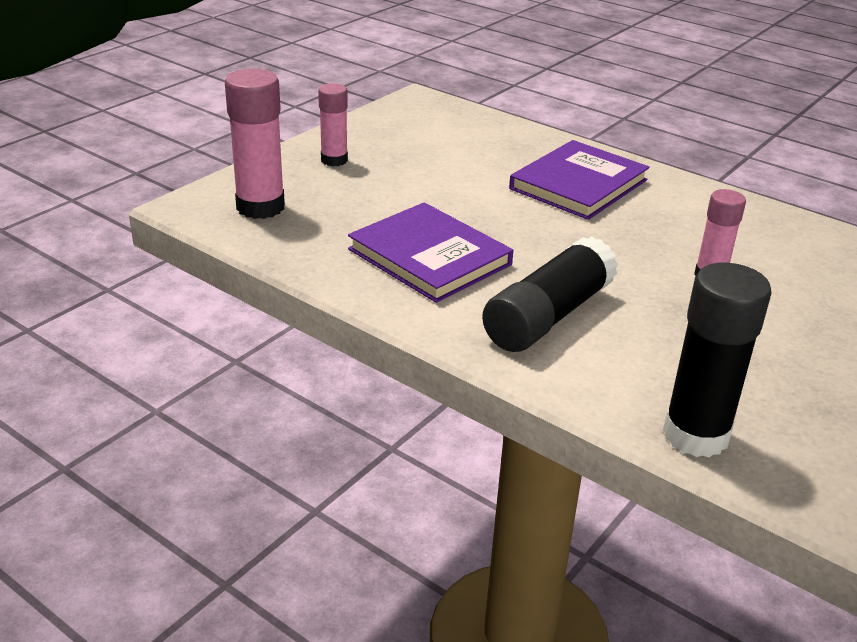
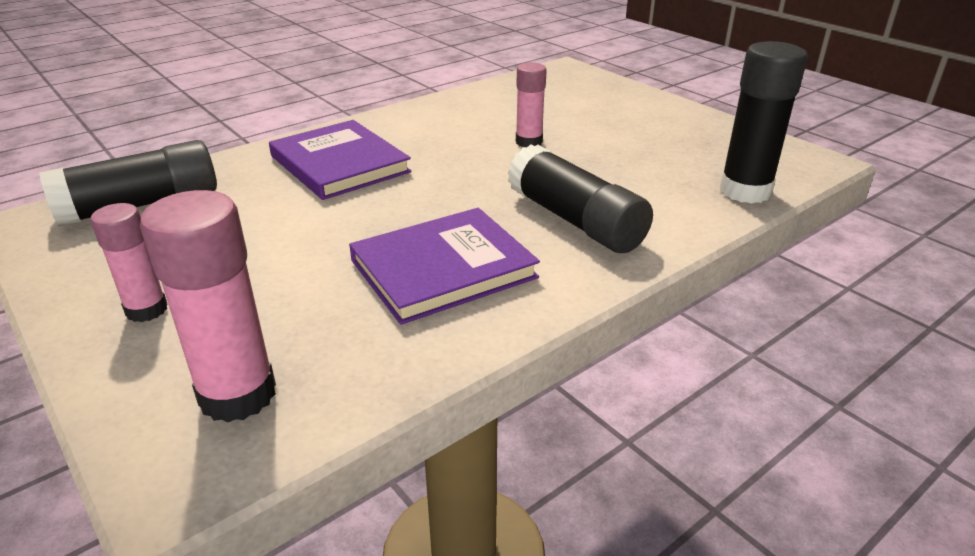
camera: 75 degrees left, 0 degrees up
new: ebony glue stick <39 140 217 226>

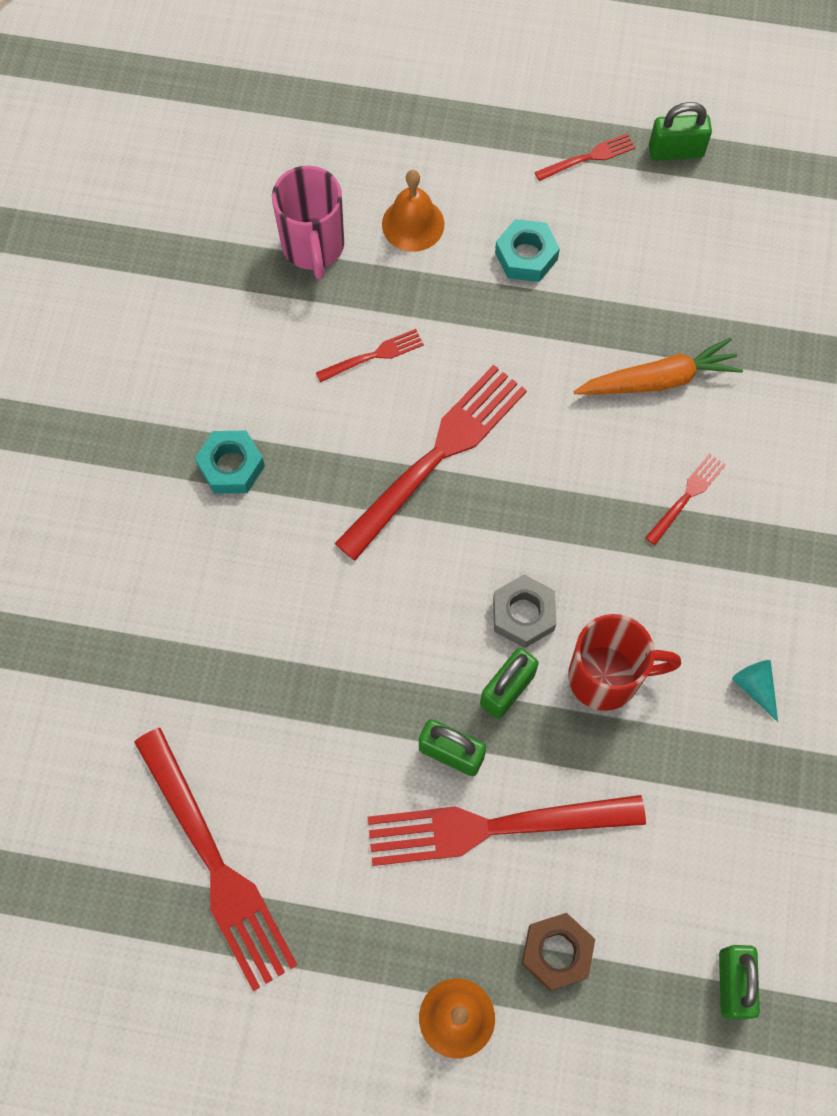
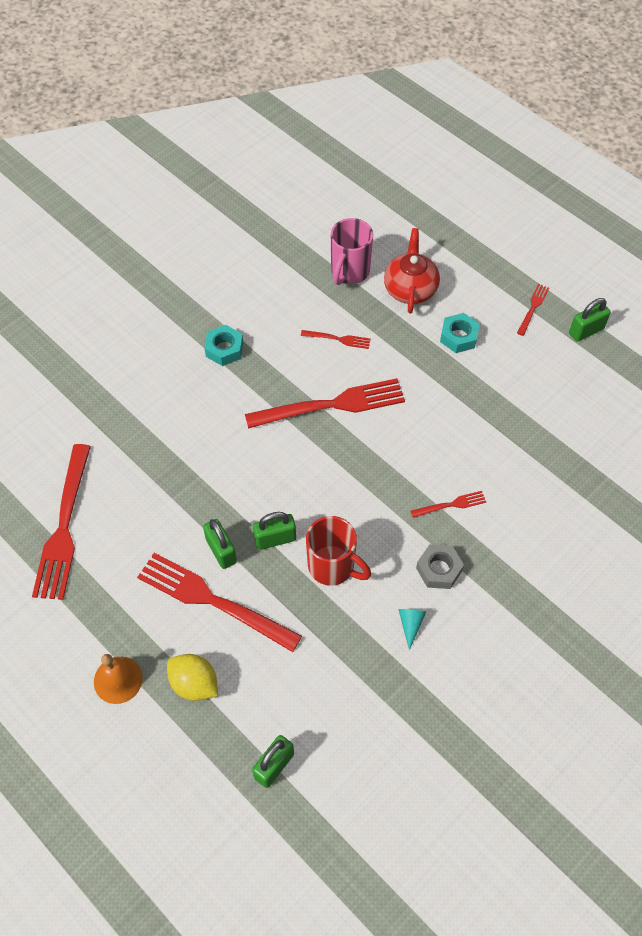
camera: 35 degrees right, 10 degrees down
gone: bright orange toy carrot <573 338 743 395>
shifted: ash-grey hex nut <493 575 556 648> to <416 544 464 589>
swapped: bright orange hand bell <382 170 444 252> to crimson tea pot <384 228 440 314>; brown hex nut <522 913 595 991> to golden toy lemon <167 654 218 701>
rotated: leaf-green lock <649 102 712 161> = <569 298 611 342> 60 degrees counterclockwise; crimson dinner fork <535 134 636 181> = <517 284 549 336> 75 degrees counterclockwise

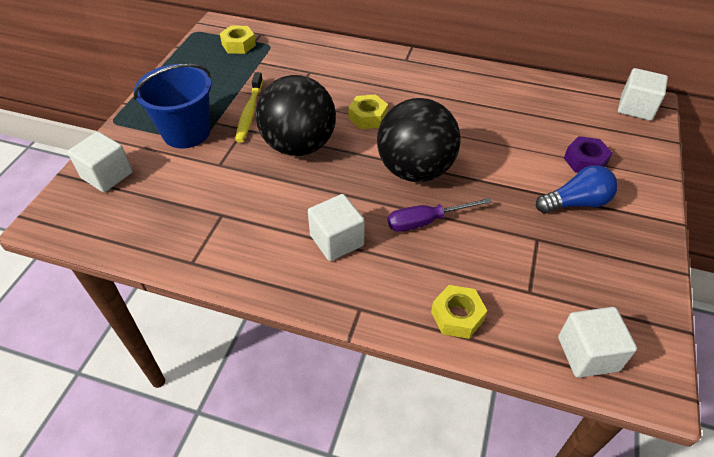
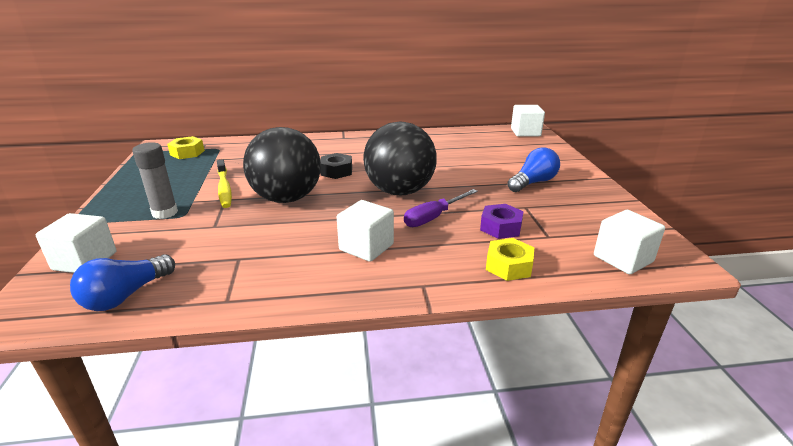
camera: 25 degrees left, 20 degrees down
new: royal blue bulb <70 254 175 311>
shifted: purple hex nut <564 136 612 173> to <480 204 524 239>
swapped: royal blue bucket <134 64 212 148> to ash-grey glue stick <132 142 178 219>
repainted: golden hex nut <348 94 388 129> to ebony hex nut <320 153 352 179>

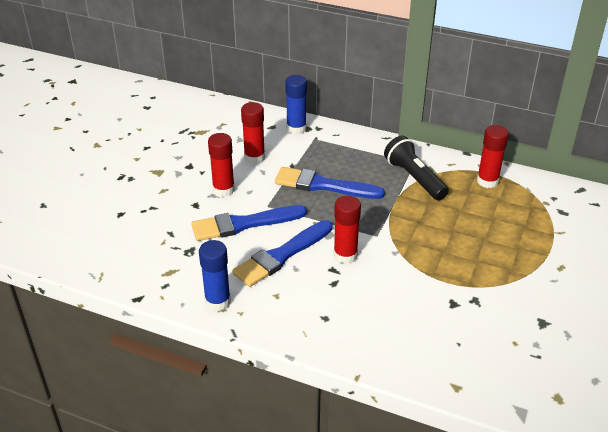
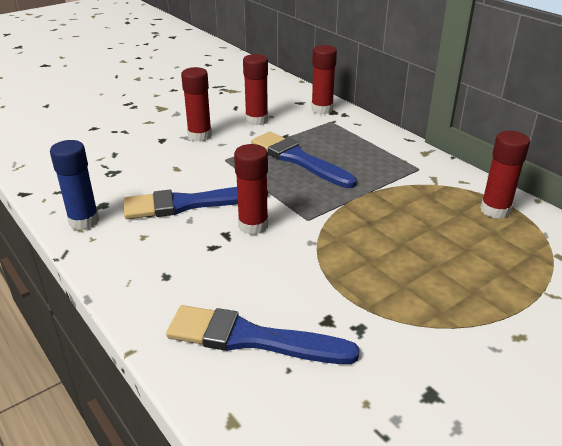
camera: 30 degrees right, 5 degrees down
gone: ebony flashlight <384 136 449 201>
shifted: royal blue paintbrush <191 205 307 241> to <166 305 360 364>
repainted: royal blue glue stick <285 75 307 134> to crimson glue stick <311 45 337 114>

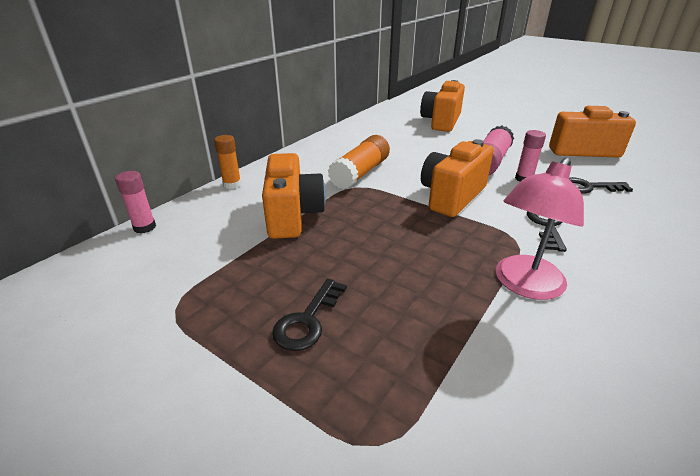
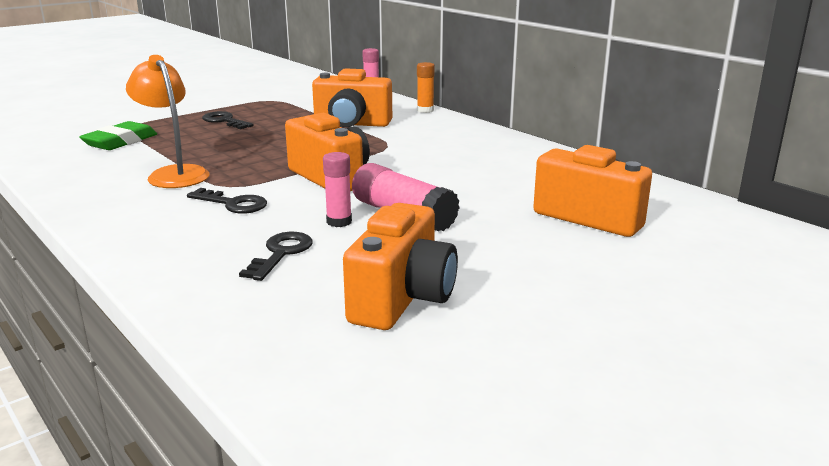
camera: 105 degrees right, 10 degrees down
gone: bright orange glue stick <328 135 390 189>
new: leaf-green eraser <79 121 157 150>
repainted: pink lamp <496 157 584 300> to bright orange lamp <126 55 209 188>

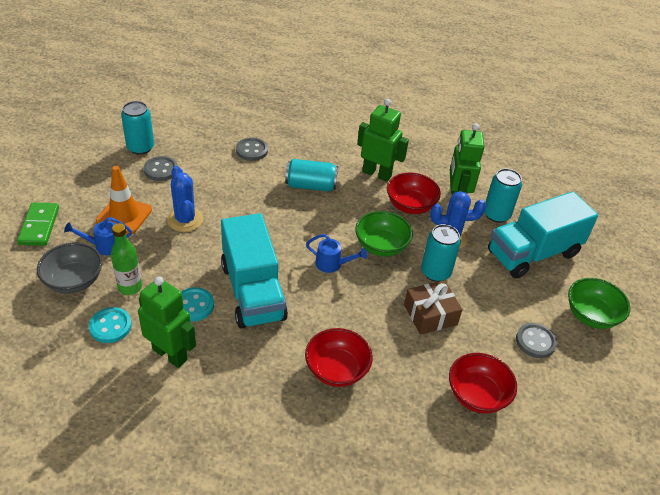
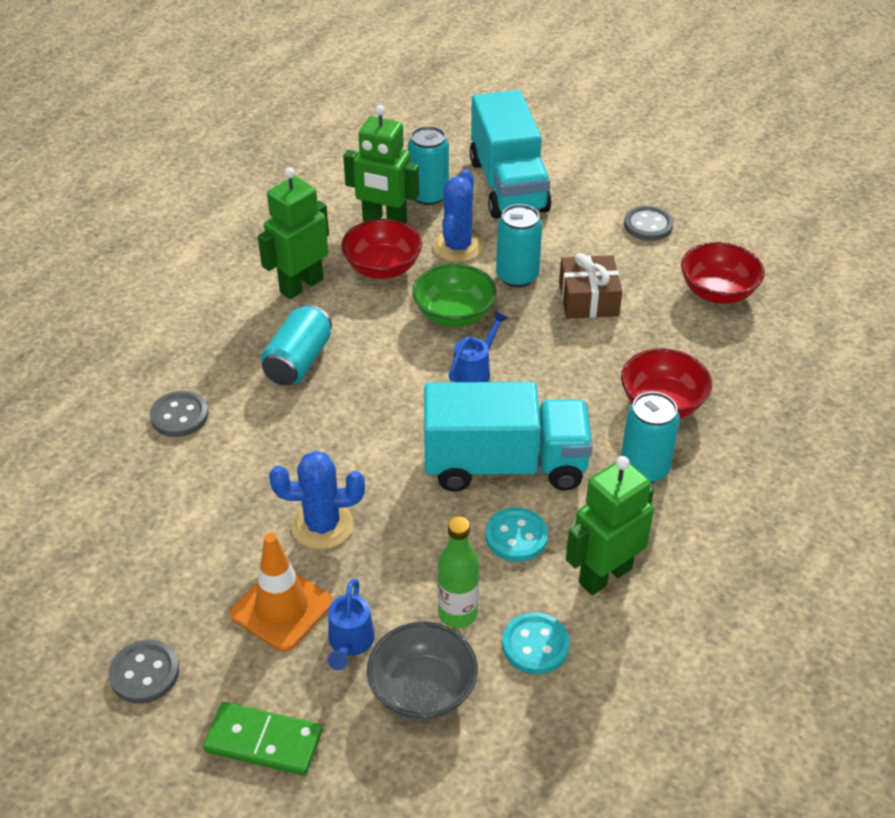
camera: 70 degrees left, 0 degrees up
gone: leaf-green bowl <568 278 631 329>
shifted: turquoise soda can <121 101 154 155> to <621 392 680 483>; ash-grey button <144 156 178 181> to <109 640 179 704>

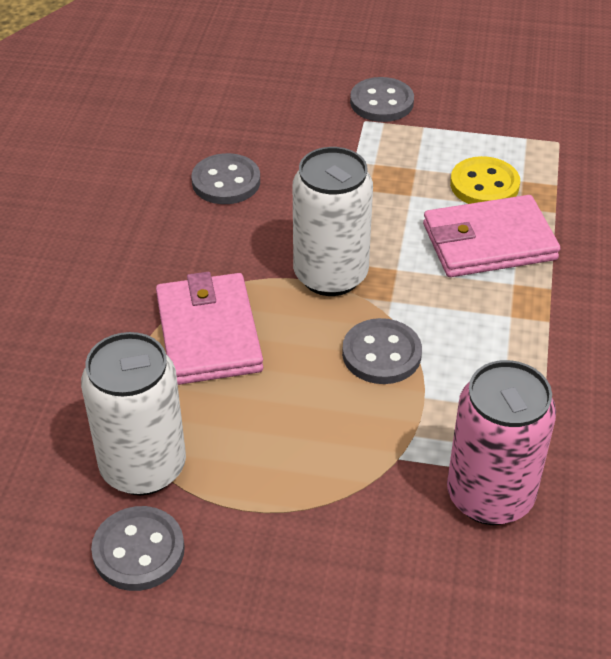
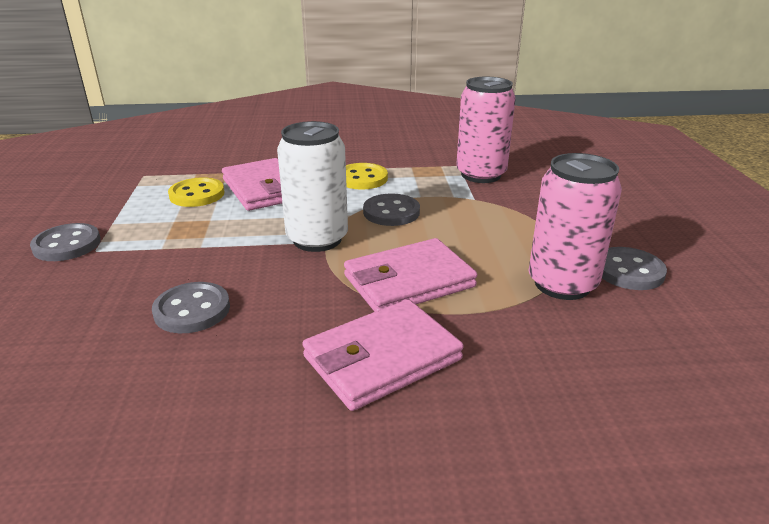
camera: 105 degrees left, 15 degrees down
new: golden button <346 163 388 190>; pink card wallet <302 299 464 411>
repainted: pure white soda can <81 332 186 495> to pink soda can <528 153 622 300>

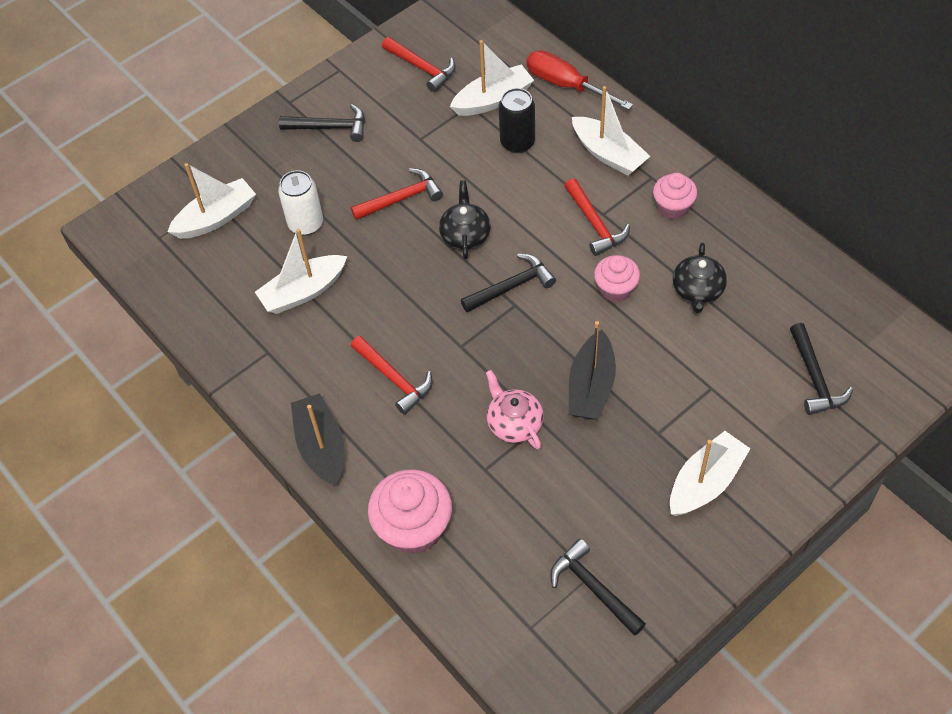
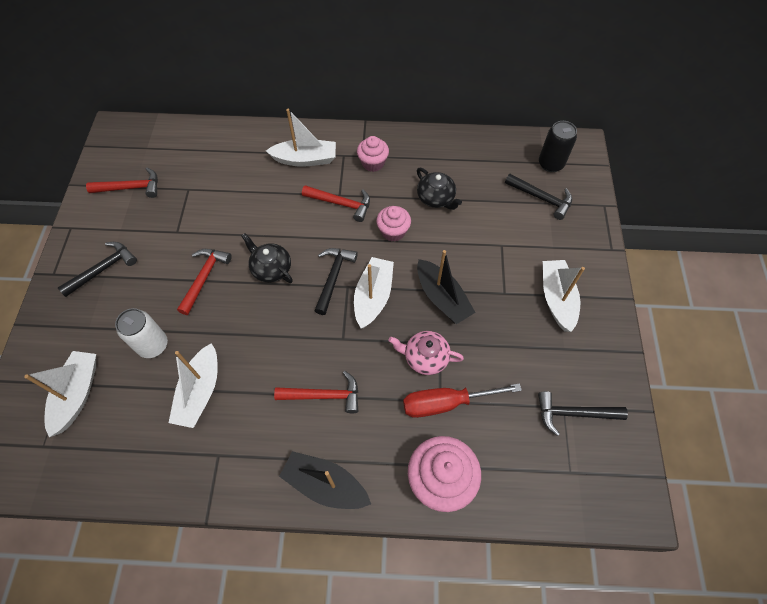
camera: 50 degrees left, 5 degrees up
shifted: pure white toy boat <450 40 534 116> to <354 257 394 328>; crimson hand screwdriver <527 50 633 110> to <403 383 522 418>; ebony soda can <499 88 535 153> to <539 121 577 172>

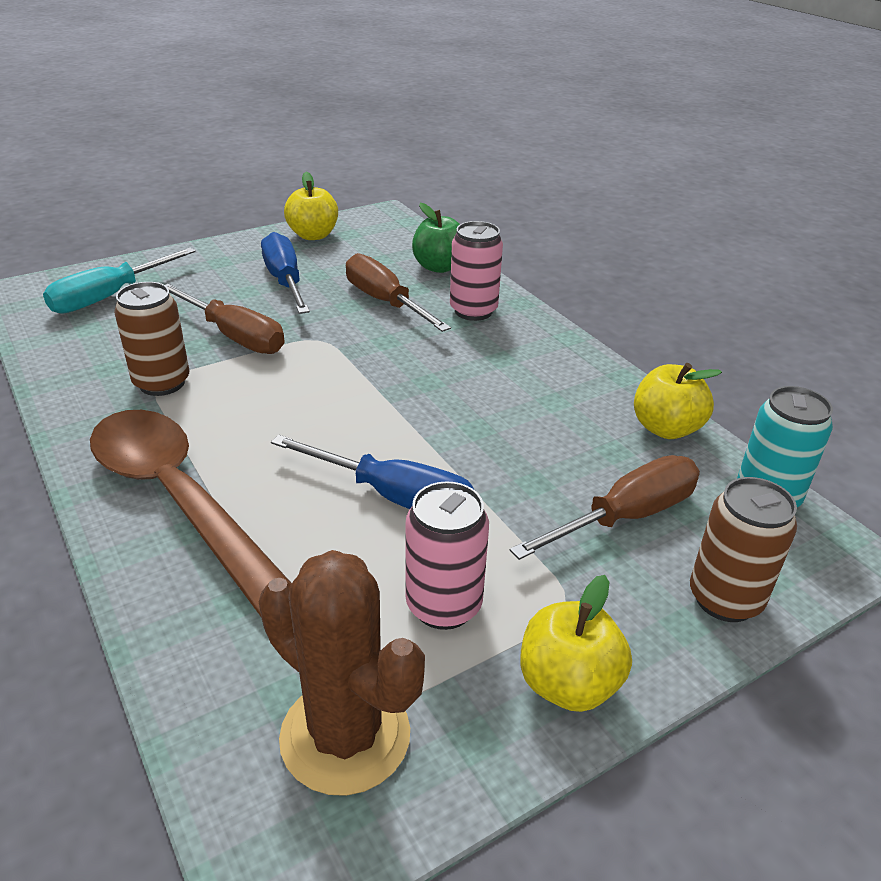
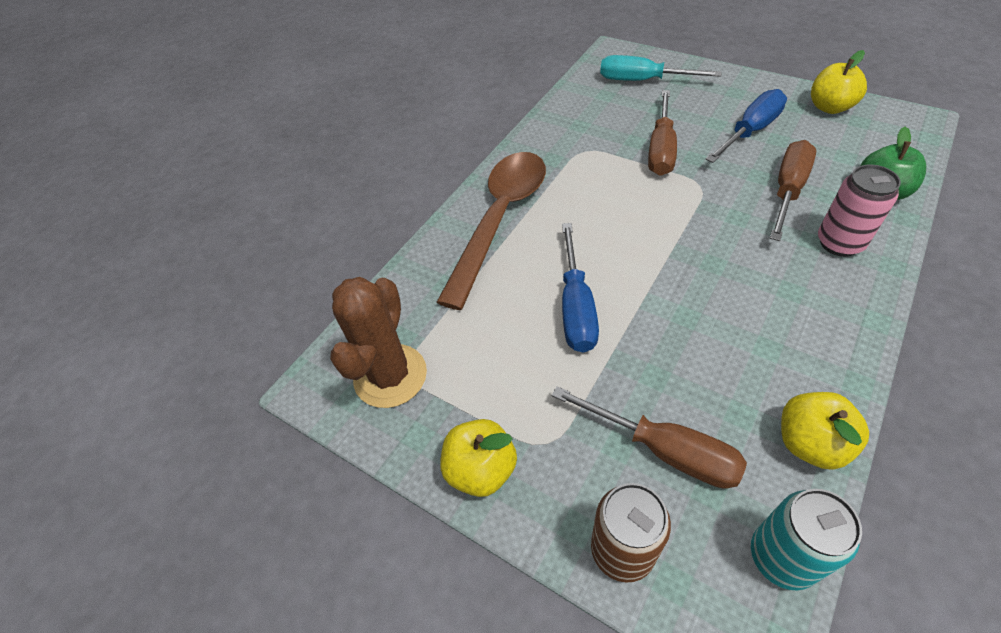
camera: 70 degrees right, 15 degrees up
gone: brown soda can <114 282 189 396>; pink soda can <406 481 489 630>

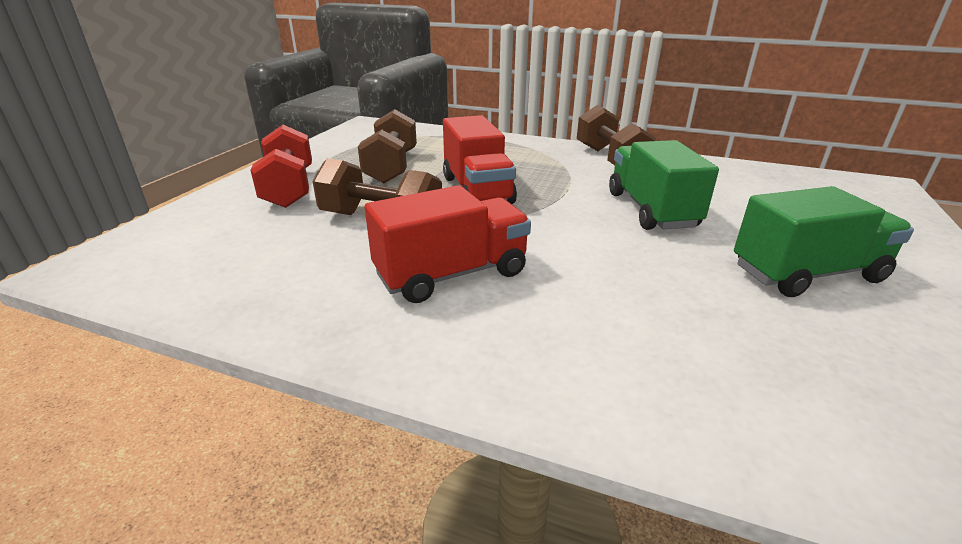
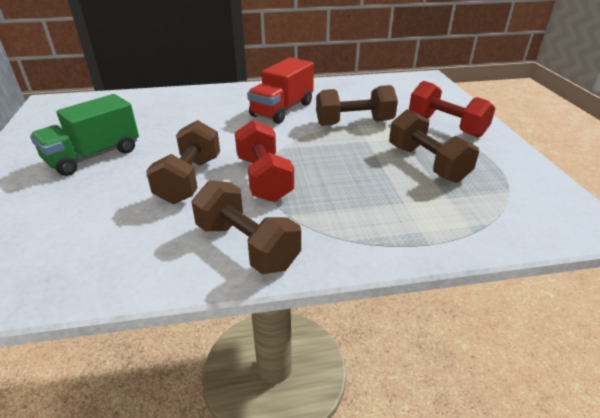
camera: 150 degrees right, 5 degrees up
gone: crimson lorry <443 115 517 204>
new: crimson dumbbell <235 120 294 202>
swapped: leaf-green lorry <609 140 719 230> to brown dumbbell <146 120 220 204>

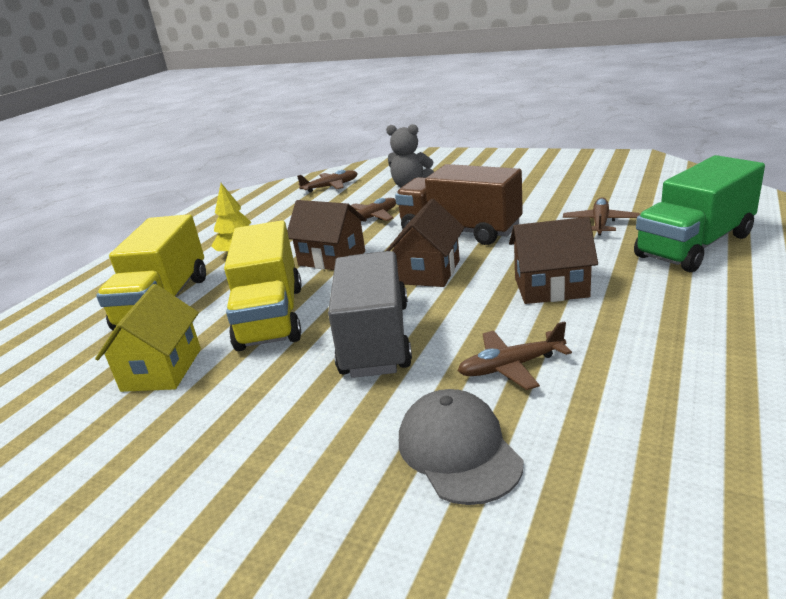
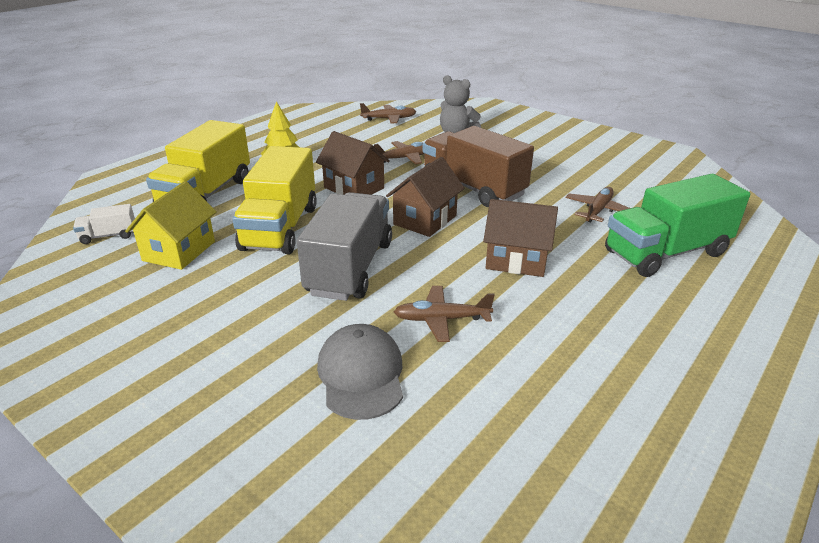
camera: 10 degrees right, 5 degrees up
new: pure white lorry <73 204 135 244>

